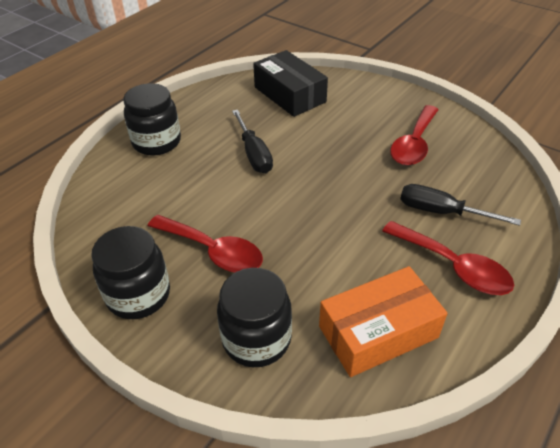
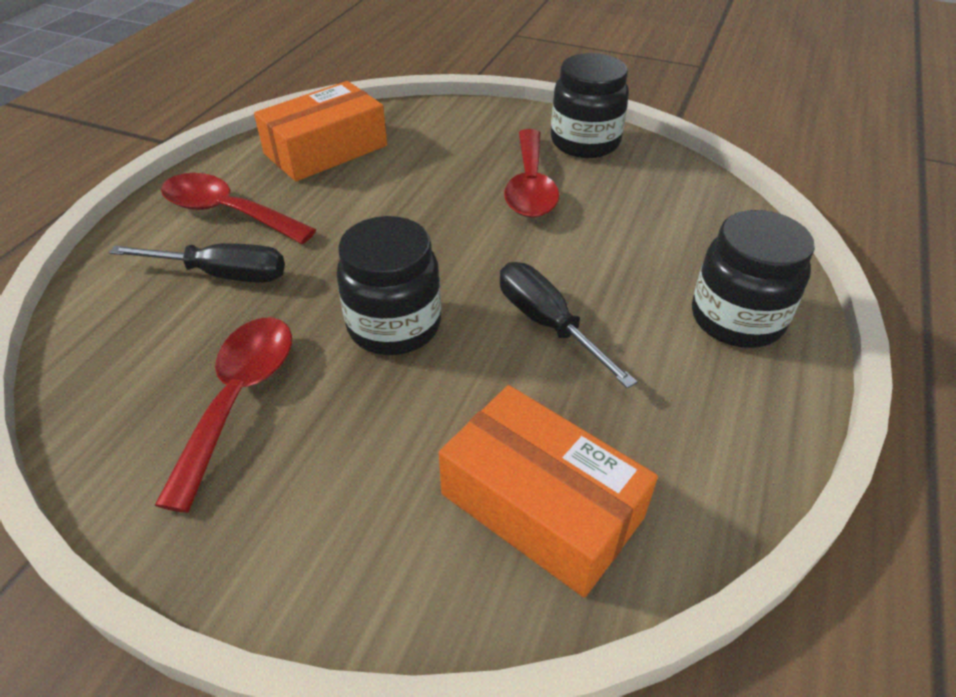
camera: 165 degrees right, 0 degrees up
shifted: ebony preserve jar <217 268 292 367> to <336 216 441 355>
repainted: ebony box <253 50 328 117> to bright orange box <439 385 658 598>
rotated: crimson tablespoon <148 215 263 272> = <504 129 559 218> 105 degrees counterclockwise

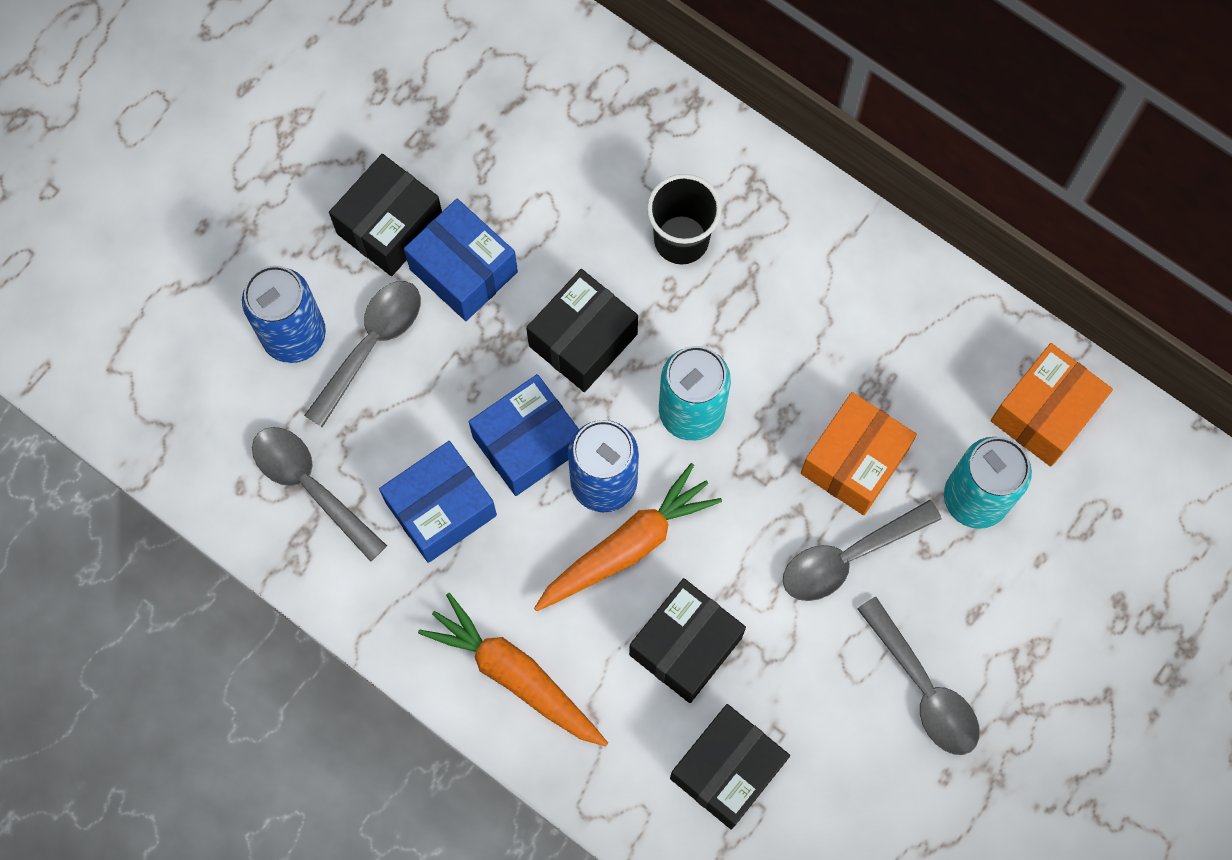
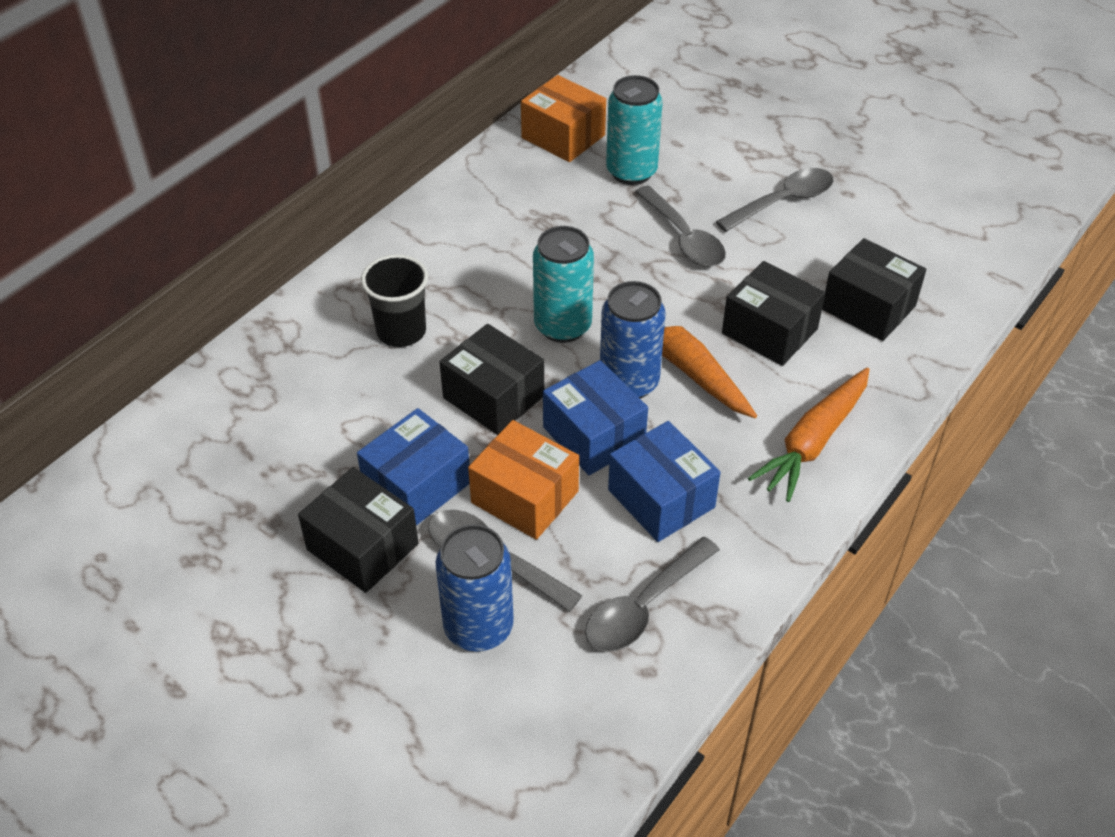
camera: 90 degrees left, 25 degrees down
shifted: bright orange box <801 392 917 515> to <468 420 579 540>

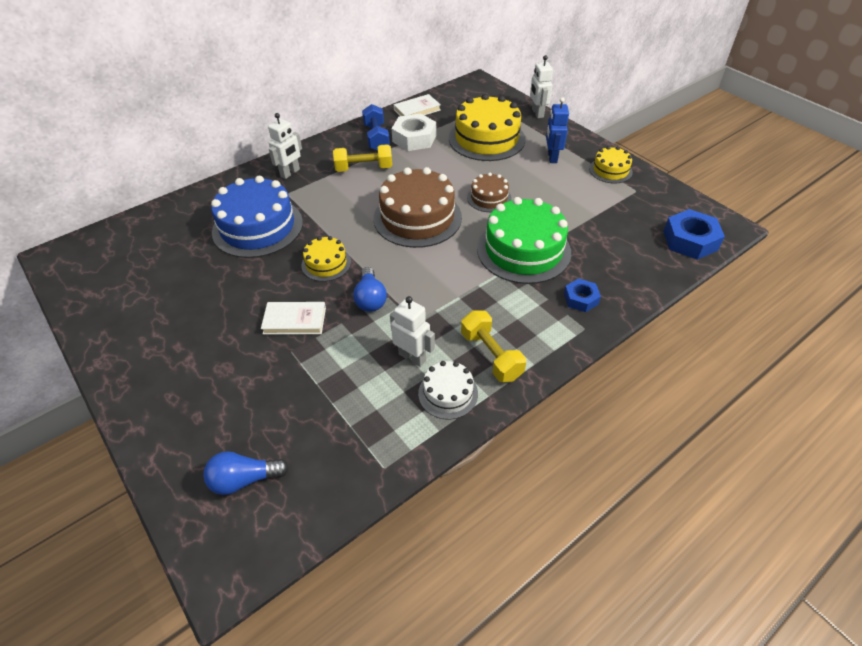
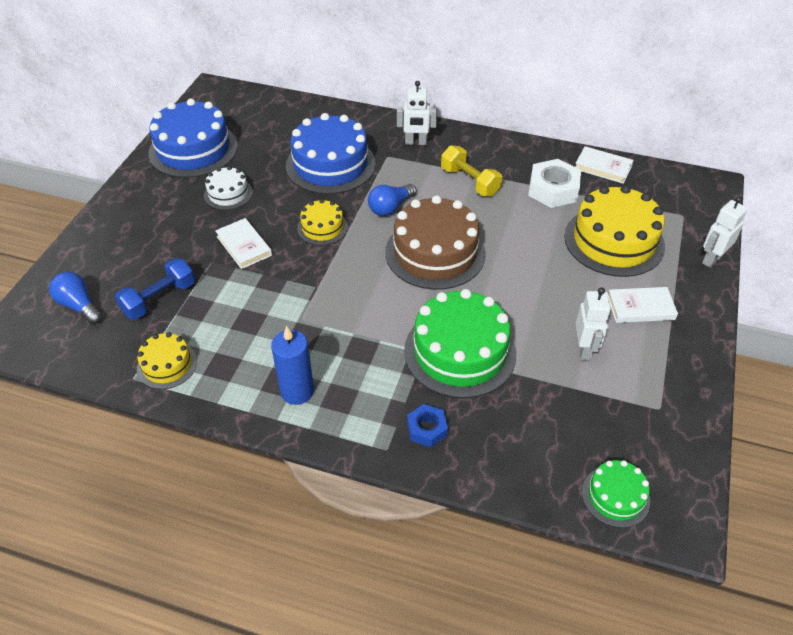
camera: 55 degrees right, 0 degrees up
gone: brown layer cake <467 173 512 212>
new: royal blue layer cake <149 98 238 178>
shifted: royal blue dumbbell <362 104 390 151> to <115 258 195 320>; golden layer cake <589 146 633 183> to <137 332 197 389>; royal blue bulb <353 267 387 312> to <368 184 416 216>; pure white robot <390 296 435 367> to <576 287 611 360>; pure white layer cake <418 361 478 420> to <204 166 253 210>
swapped: royal blue robot <546 97 569 163> to pure white book <608 287 678 323>; royal blue hex nut <663 209 725 260> to leaf-green layer cake <582 460 650 528>; golden dumbbell <461 310 526 382> to royal blue wax candle <271 326 314 405>

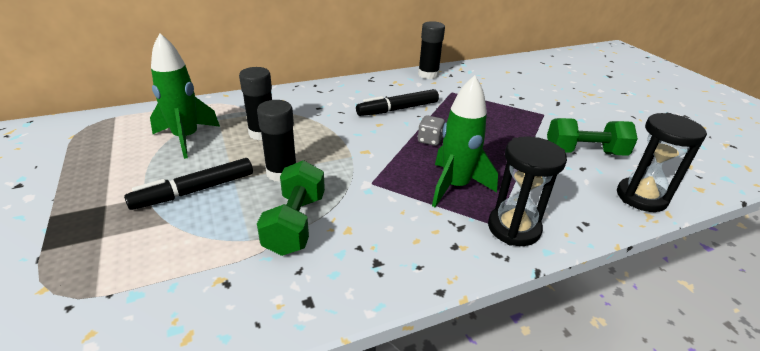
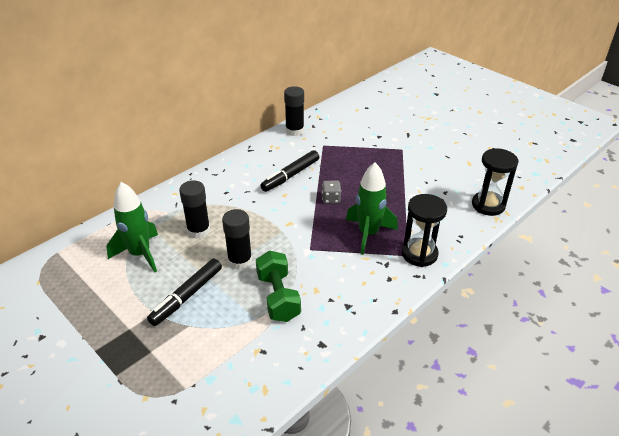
camera: 20 degrees left, 5 degrees up
gone: leaf-green dumbbell <547 118 638 156>

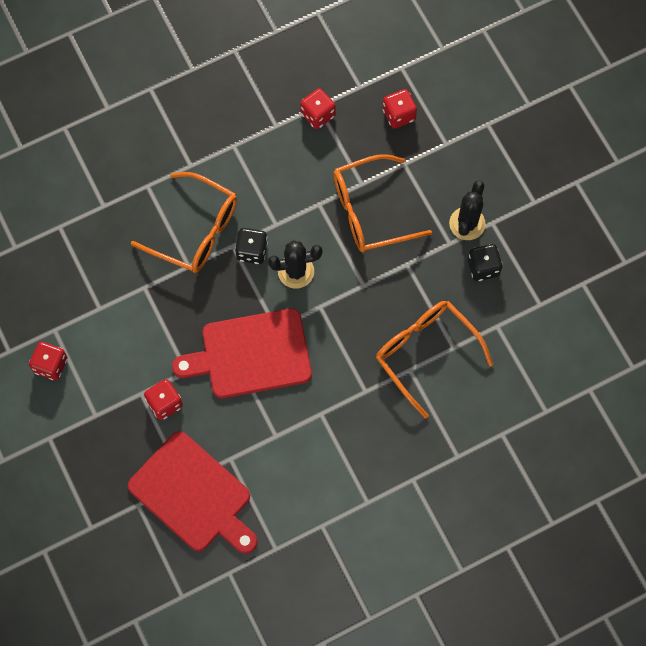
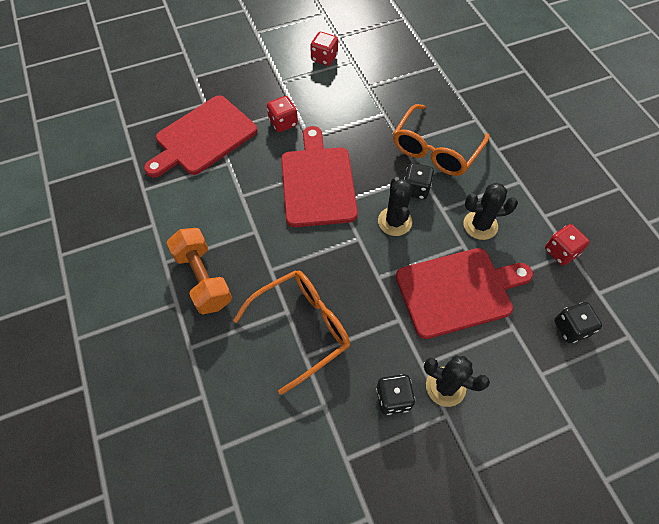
camera: 95 degrees right, 10 degrees down
new: ebony prickly plant <463 183 518 240>; bright orange dumbbell <167 228 232 315>
swapped: bright orange spectacles <333 154 432 252> to crimson bread board <396 248 533 339>
repainted: crimson dice <383 89 417 128> to ebony dice <554 302 602 343>

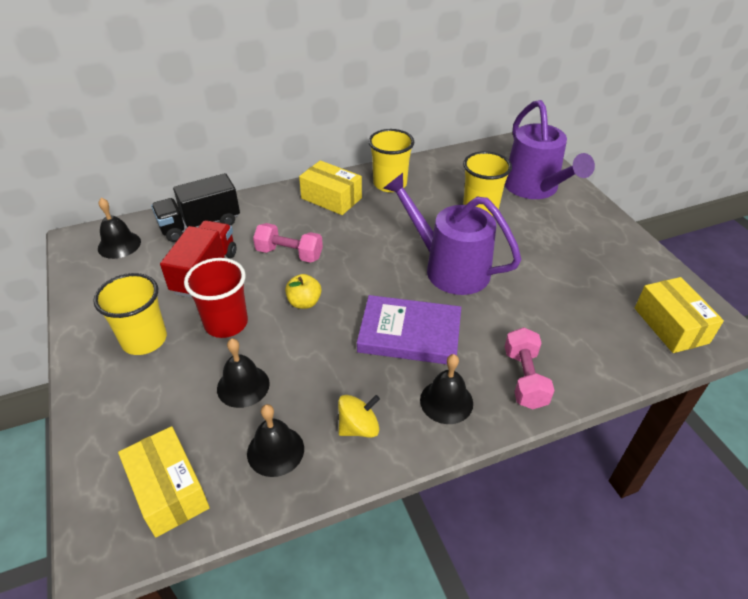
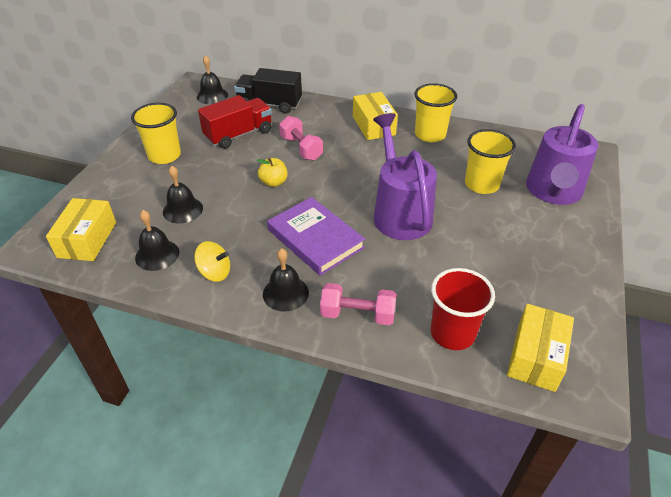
camera: 40 degrees right, 0 degrees up
shifted: crimson tumbler <184 258 248 338> to <431 268 495 350>
rotated: pink dumbbell <505 327 555 409> = <320 283 396 325> 60 degrees clockwise

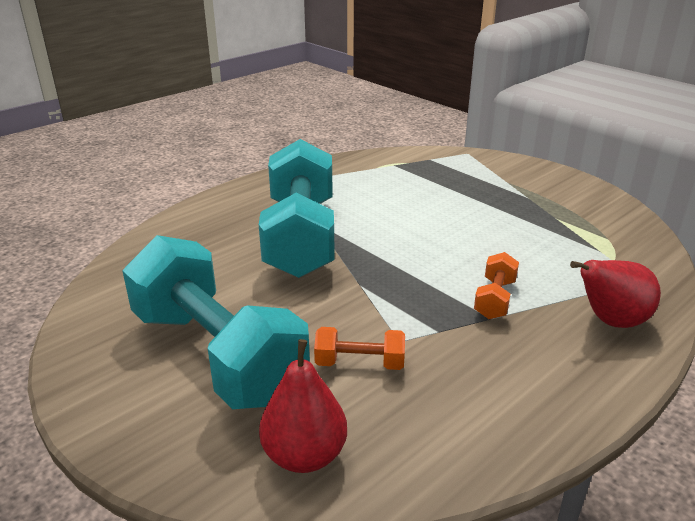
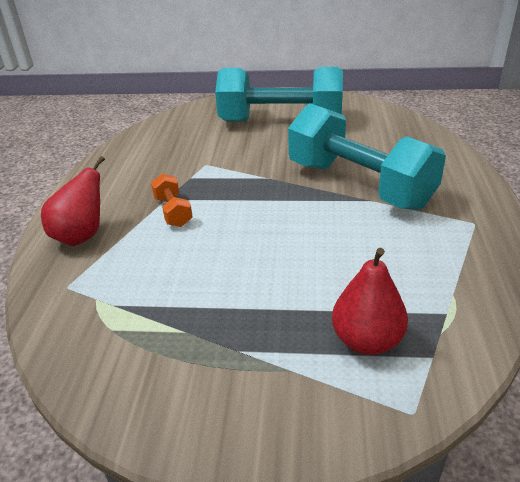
camera: 140 degrees right, 5 degrees up
gone: bright orange dumbbell <314 327 405 370>
shifted: crimson pear <259 339 347 473> to <332 248 408 355>

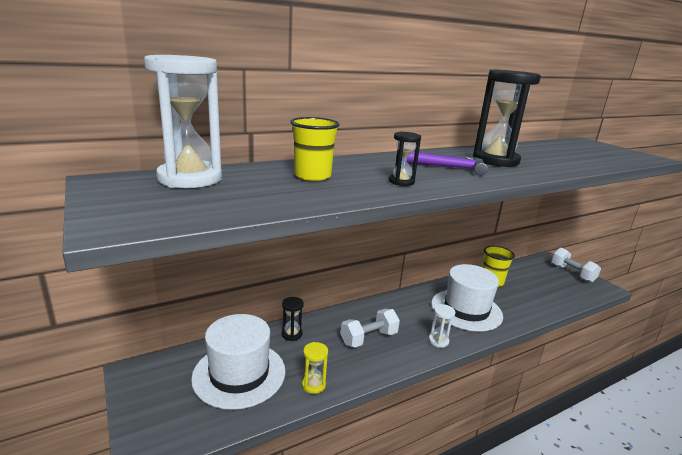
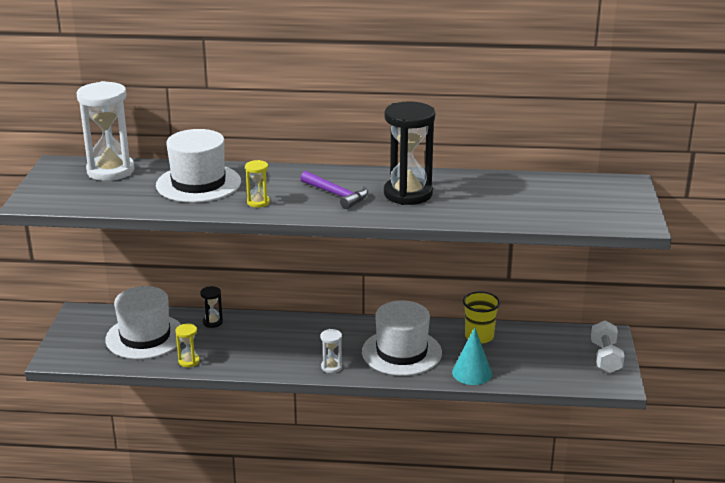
camera: 35 degrees right, 5 degrees up
gone: pure white dumbbell <341 309 400 348>
new: turquoise cone <452 327 492 385>
swapped: golden tumbler <290 117 340 181> to pure white top hat <156 129 241 203>
repainted: ebony sandglass <389 132 421 186> to golden sandglass <245 160 270 208>

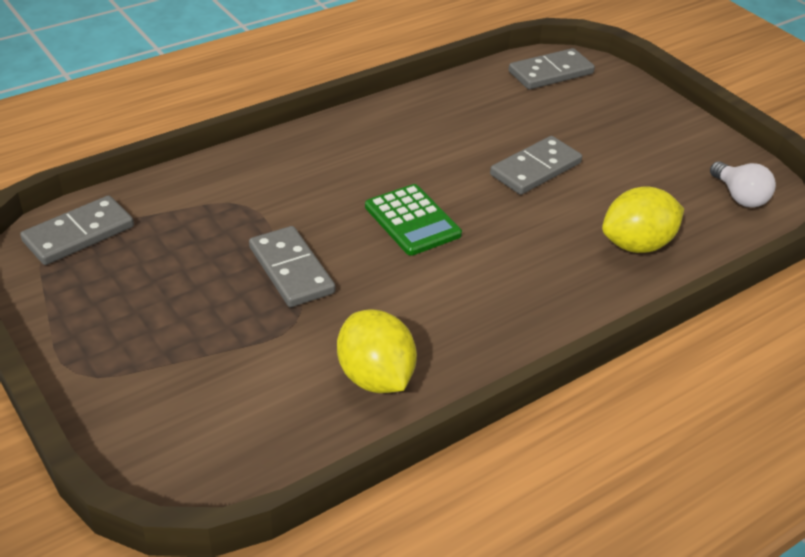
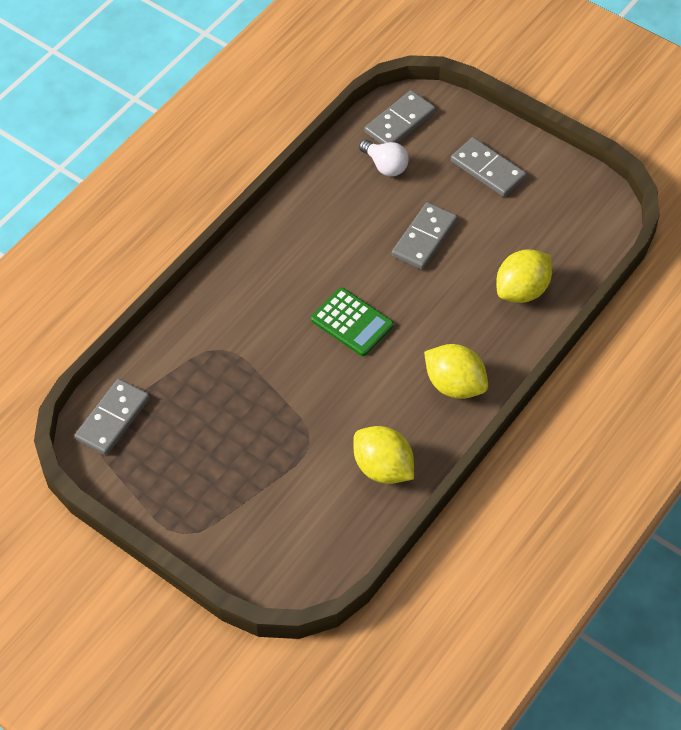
camera: 15 degrees left, 15 degrees up
new: golden toy lemon <424 344 488 399>
shifted: pure white bulb <710 161 776 208> to <359 140 409 176>; ash-grey domino tile <249 226 335 307> to <451 137 526 197>

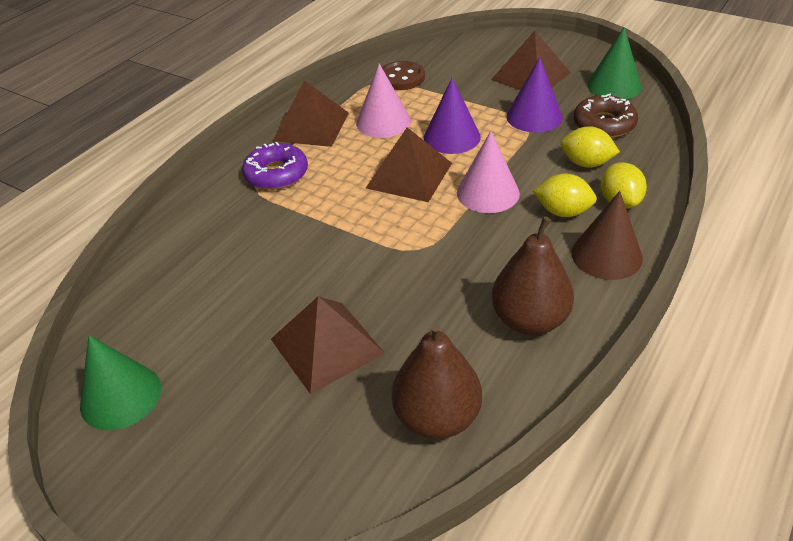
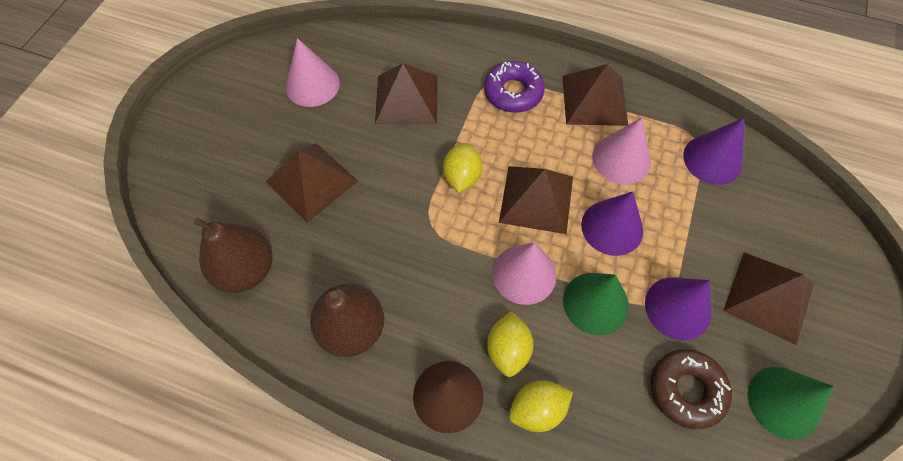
camera: 75 degrees right, 20 degrees up
new: pink cone <285 38 340 107>; brown solid pyramid <375 63 438 124>
shifted: golden toy lemon <560 126 620 168> to <443 143 483 193>; leaf-green cone <80 335 161 430> to <563 273 629 335>
swapped: brown button <382 61 425 90> to purple cone <683 118 744 185>

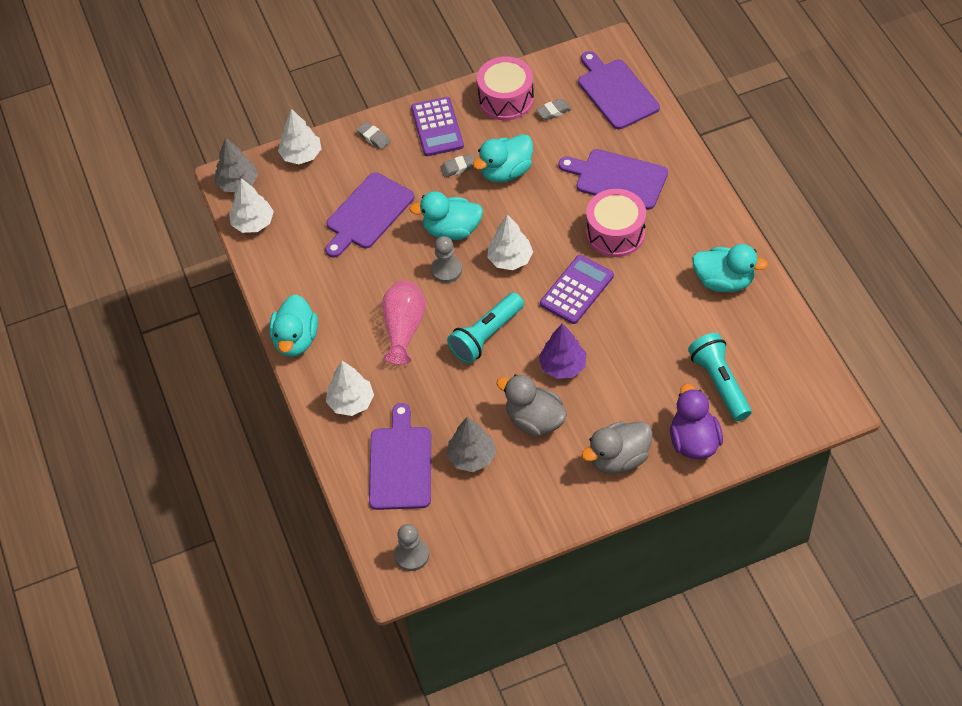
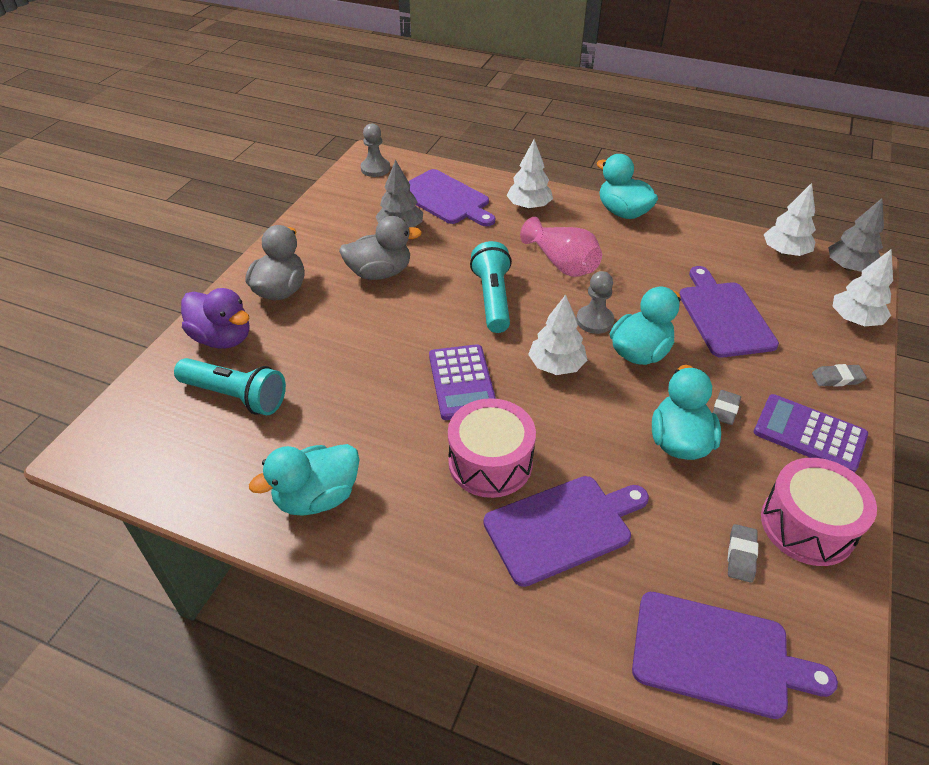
camera: 130 degrees right, 10 degrees down
gone: purple toy tree <539 324 587 379>

